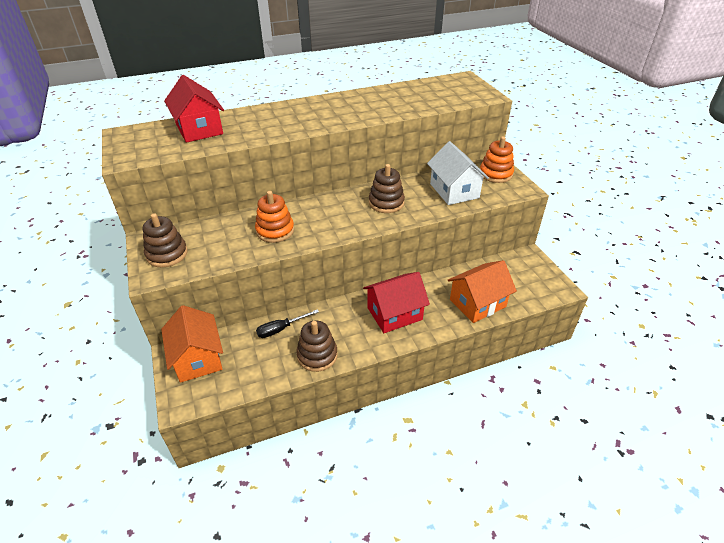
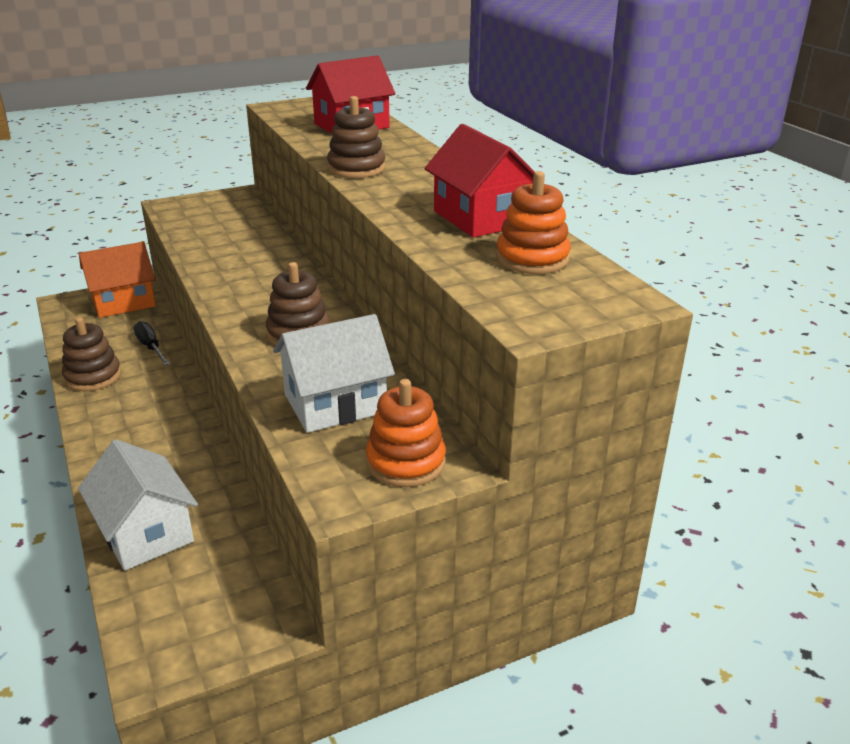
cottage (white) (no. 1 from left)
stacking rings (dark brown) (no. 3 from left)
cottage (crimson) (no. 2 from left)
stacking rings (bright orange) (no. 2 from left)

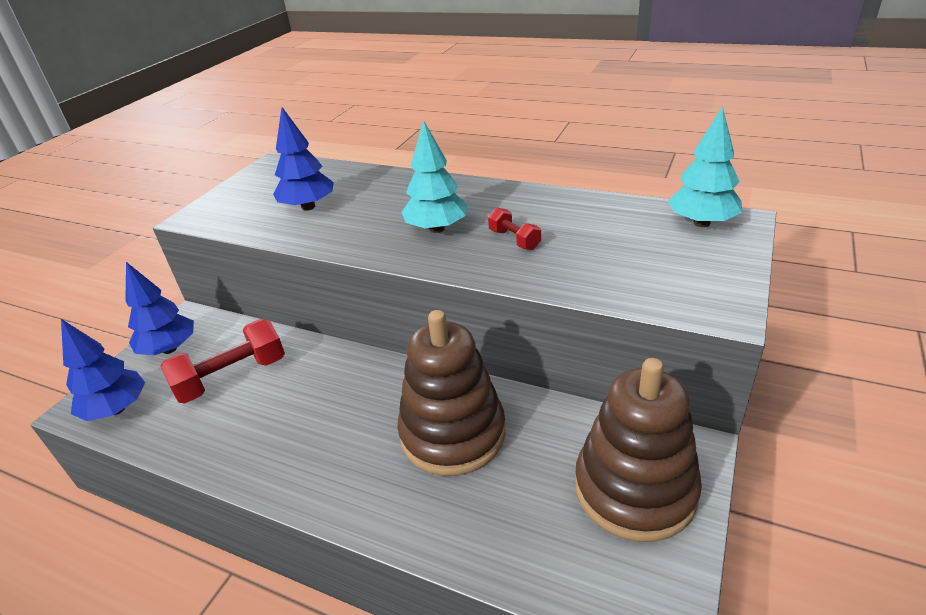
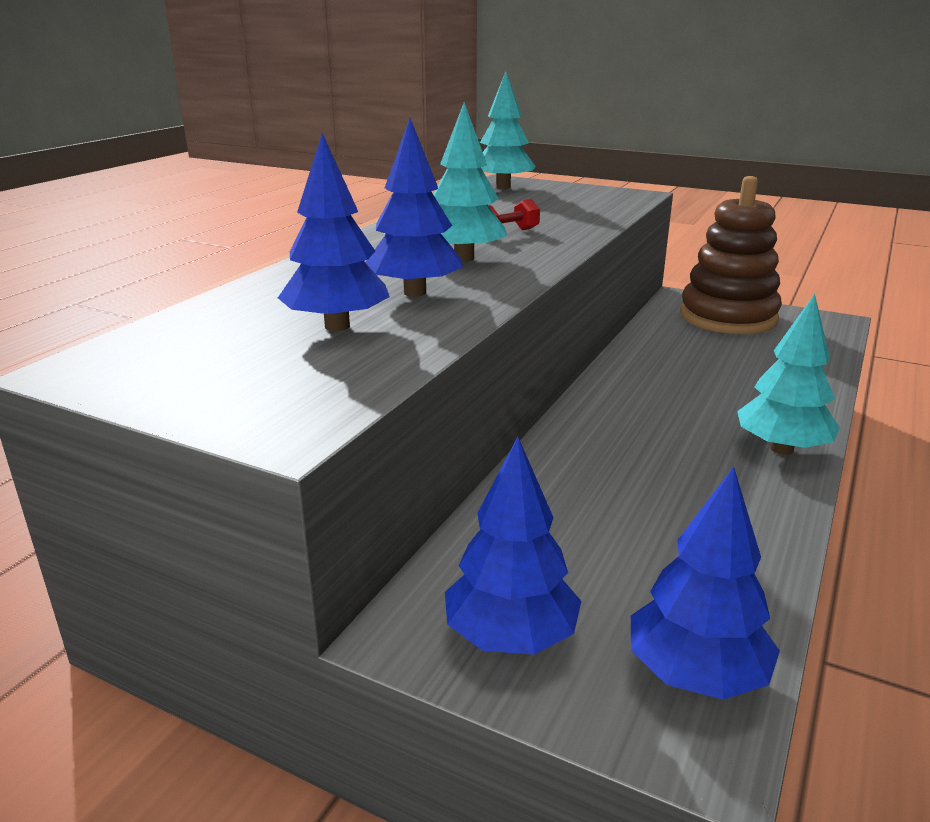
tree (cobalt) (no. 2 from left)
tree (teal) (no. 3 from left)
dumbbell (crimson) (no. 1 from left in the first image)
stacking rings (dark brown) (no. 1 from left in the first image)

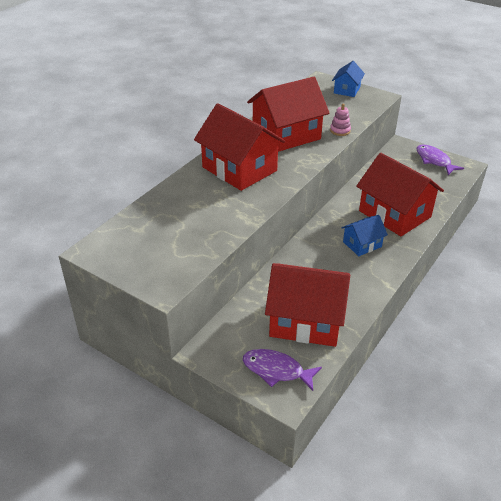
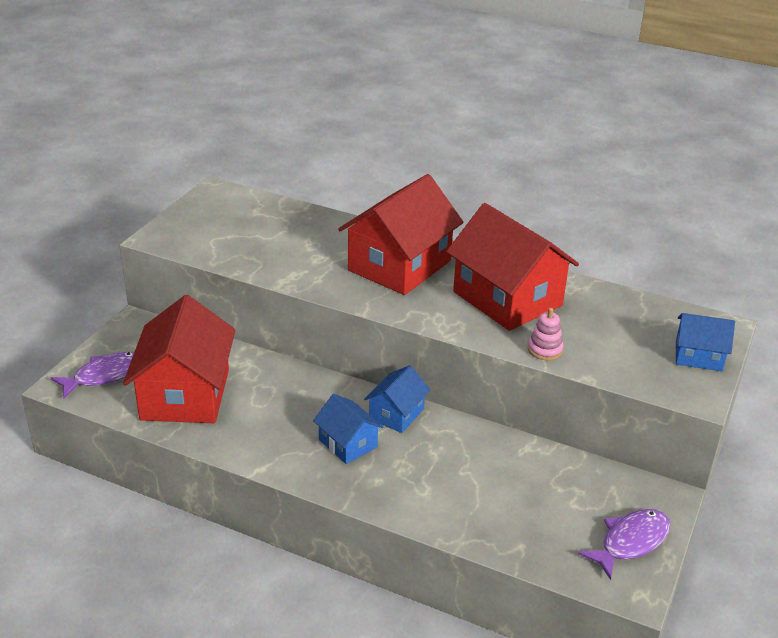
fish (royal purple) (no. 1 from left)
cottage (cobalt) (no. 2 from left)
cottage (crimson) (no. 4 from left in the first image)

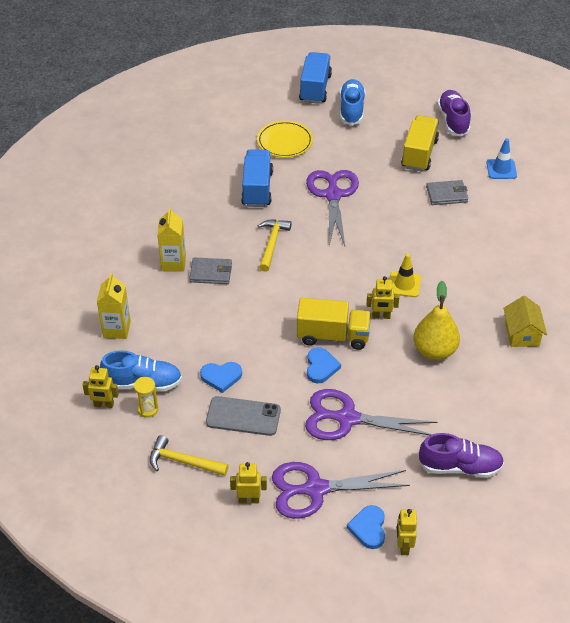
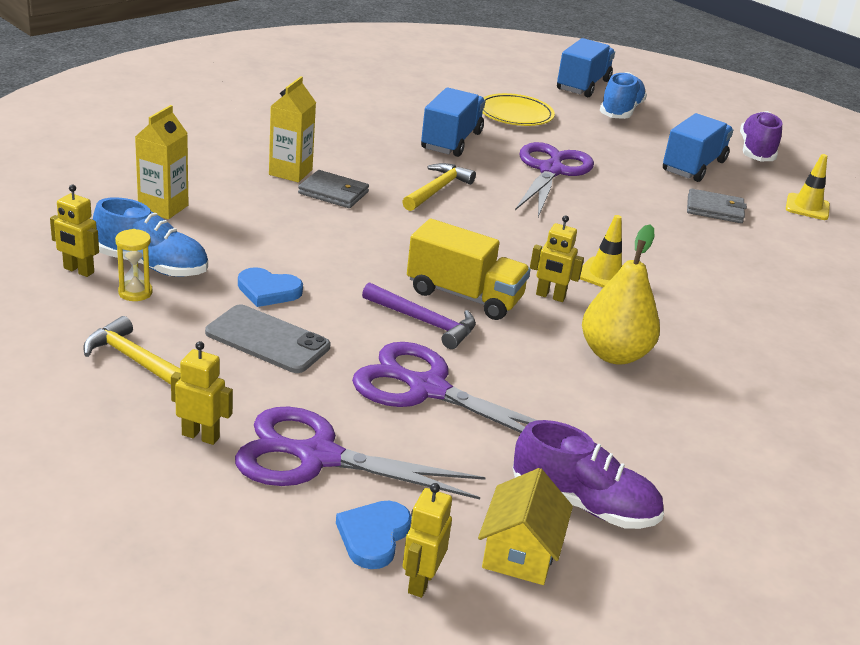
carpenter's hammer (royal purple)
cottage (golden)
toy truck (cobalt) (no. 3 from left)
road cone (golden) (no. 2 from left)

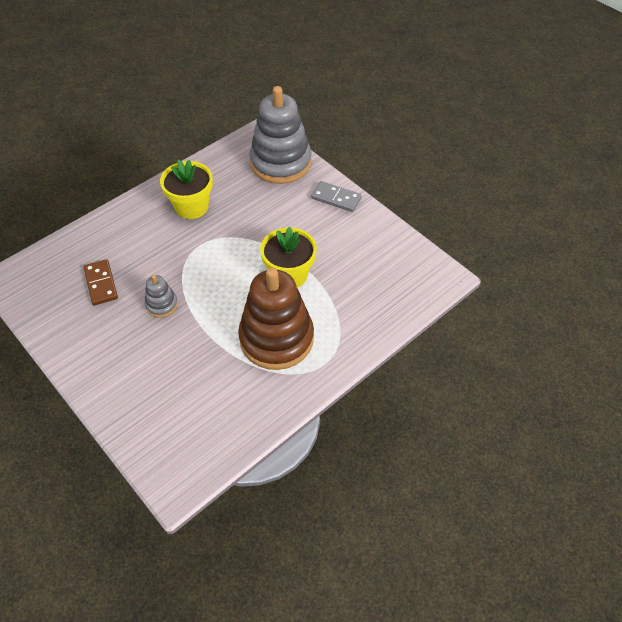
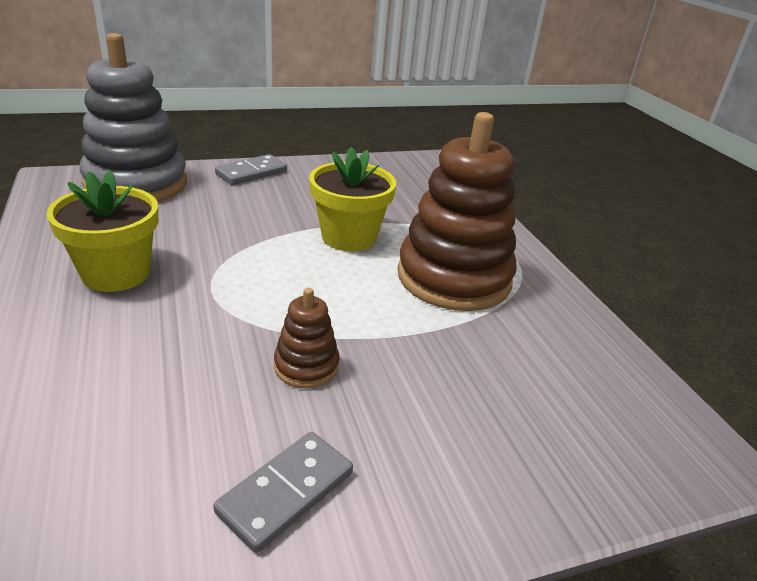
domino piece (gray) (no. 2 from left)
stacking rings (dark brown) (no. 1 from left)
domino piece (dark brown)

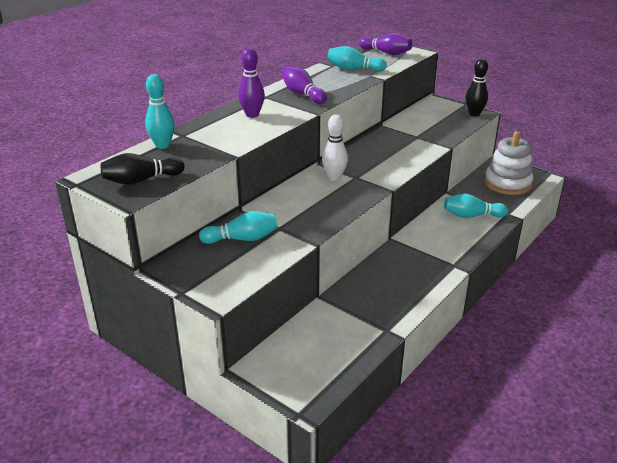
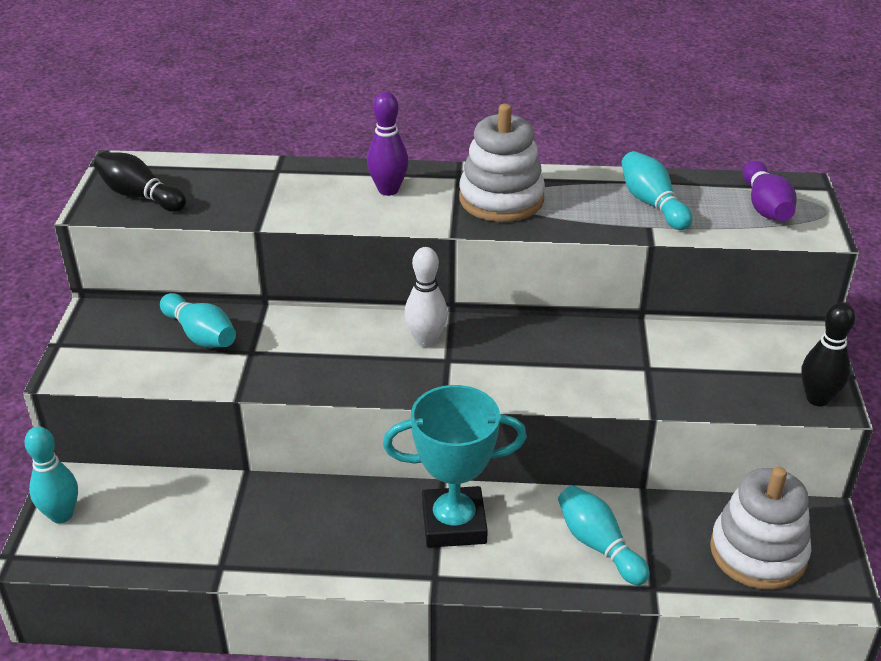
bowling pin (teal) (no. 1 from left)
trophy (teal)
stacking rings (white) (no. 1 from left)

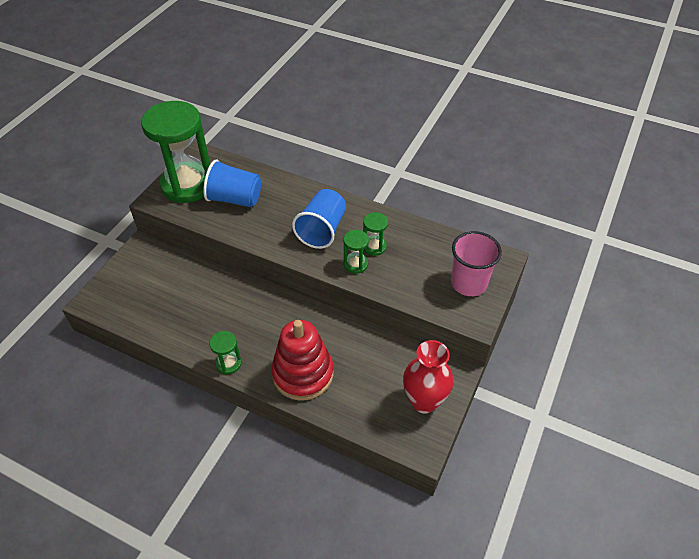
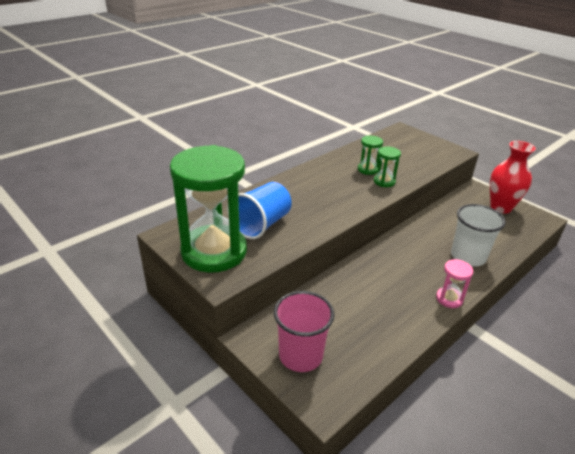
tumbler (rosy)
sandglass (rosy)
tumbler (white)
tumbler (cobalt) (no. 2 from left in the first image)

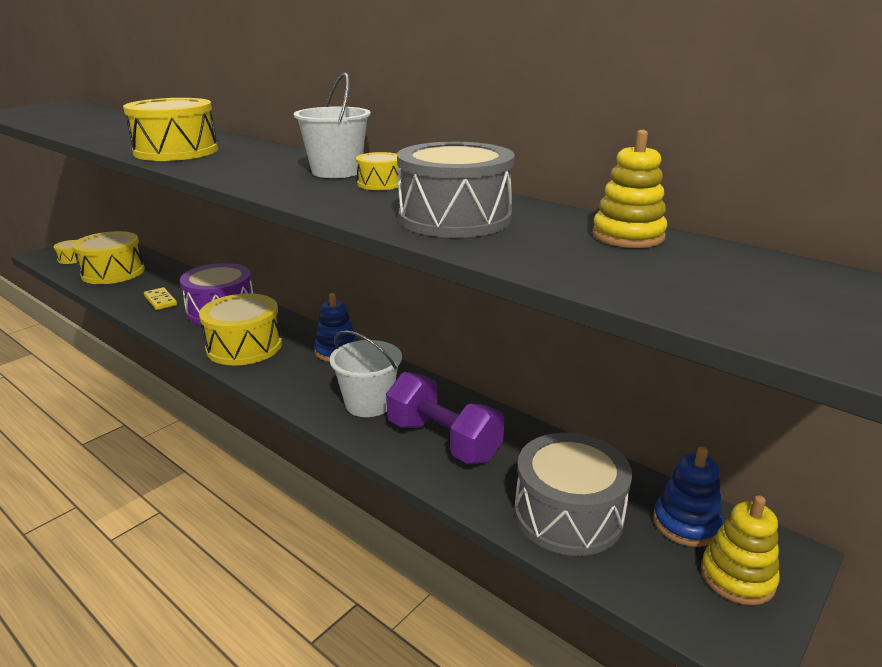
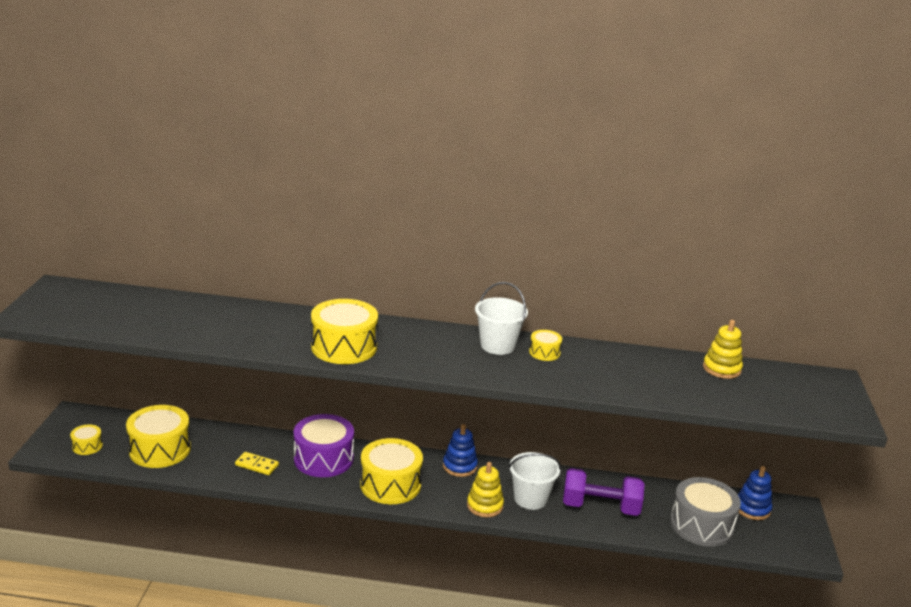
stacking rings (golden) (no. 1 from left)
toy drum (gray) (no. 1 from left in the first image)

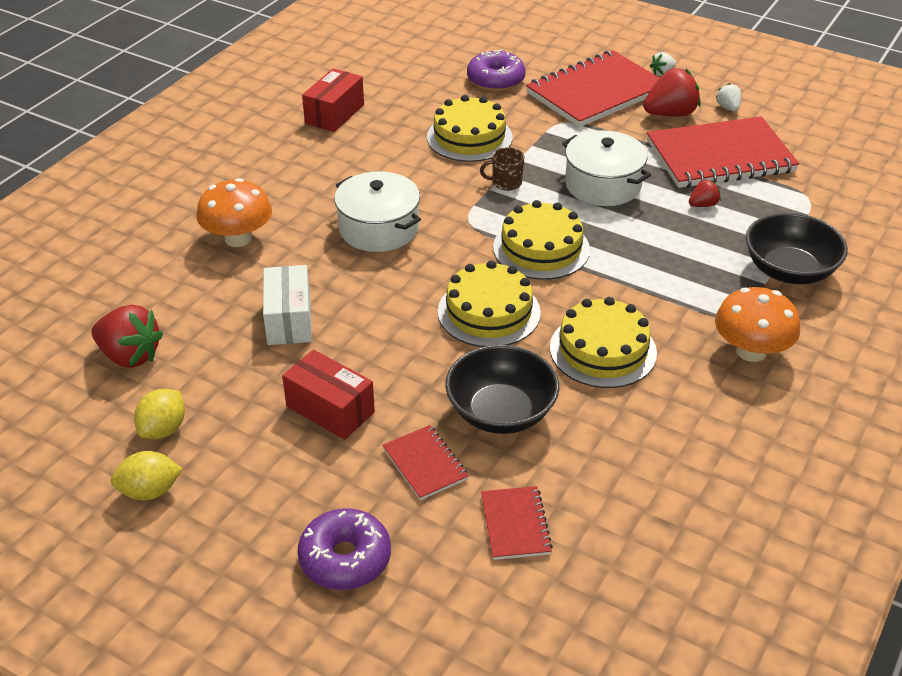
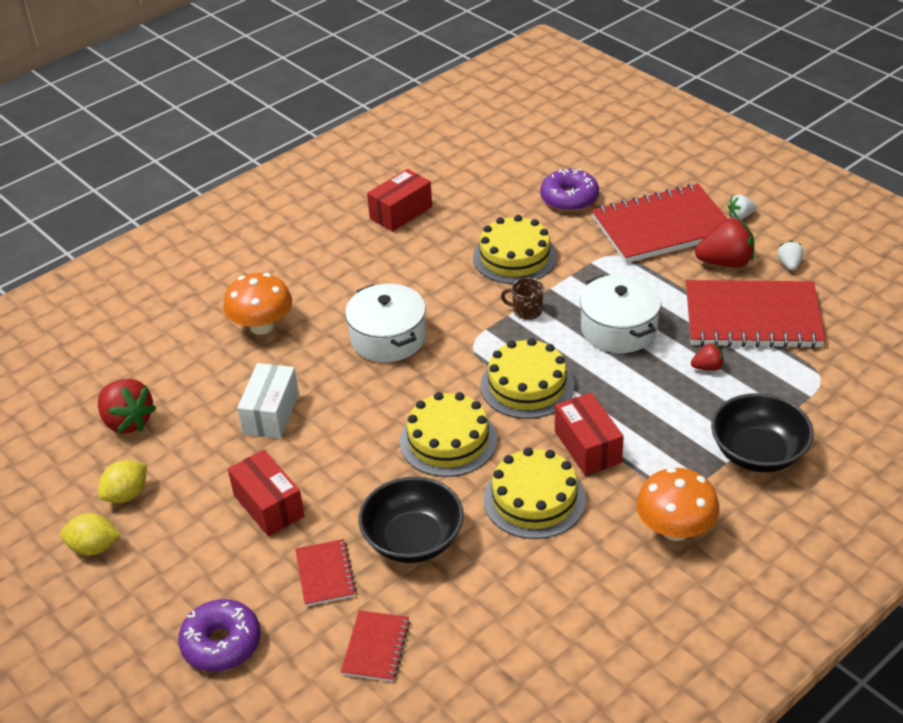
package (crimson) (no. 3 from left)

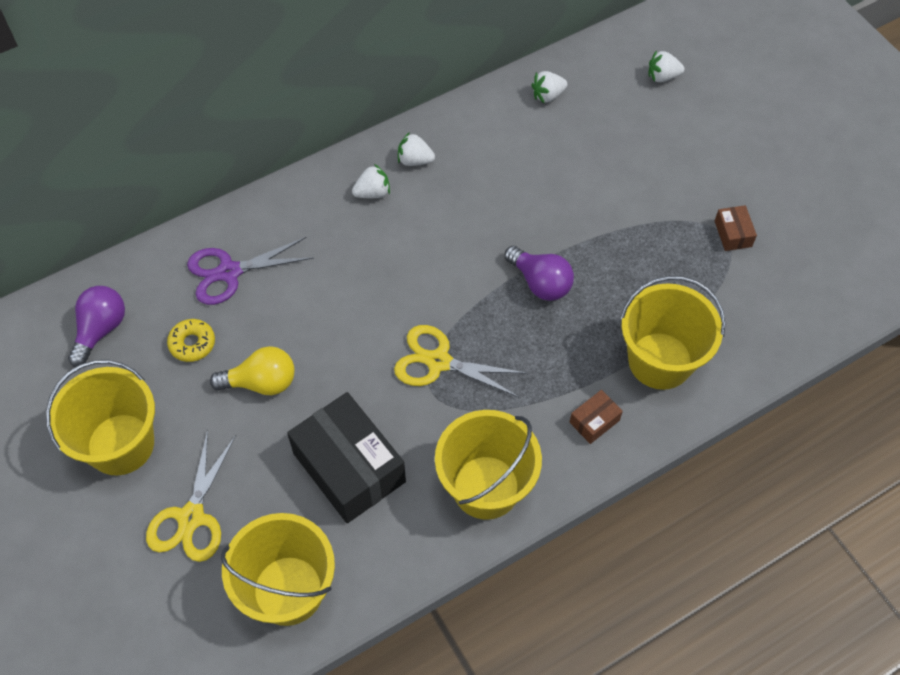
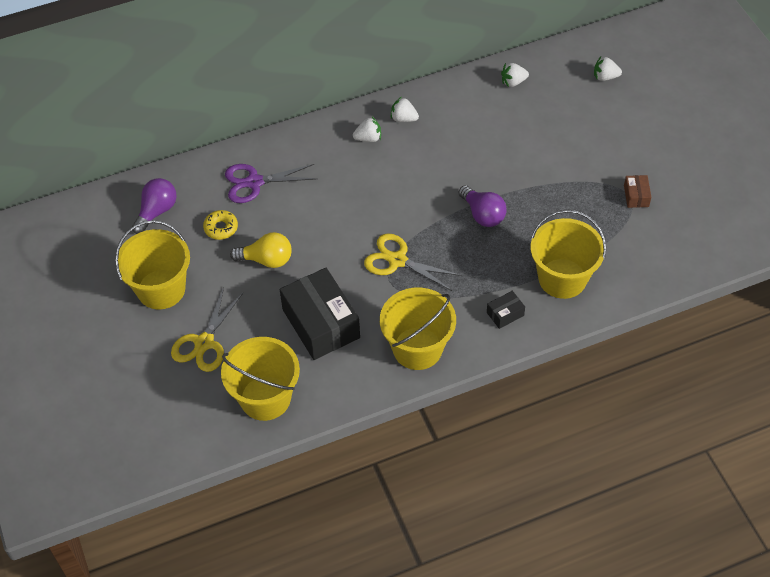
package (jet-black) (no. 2 from left)

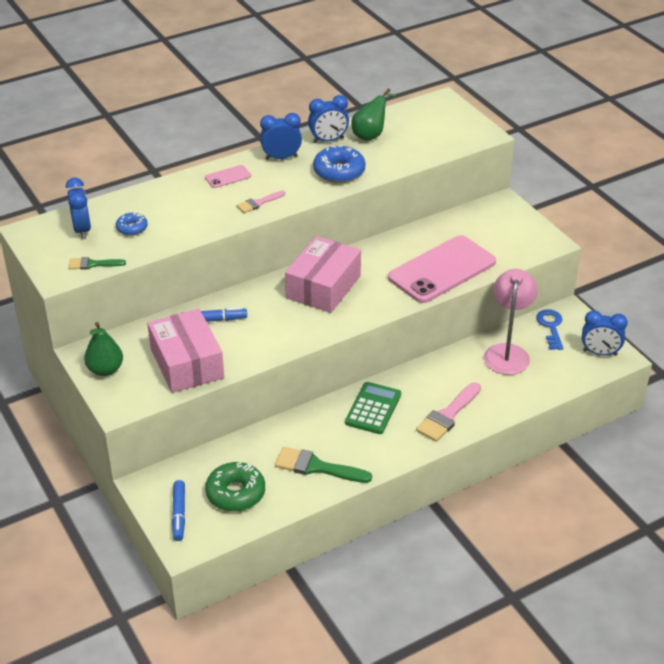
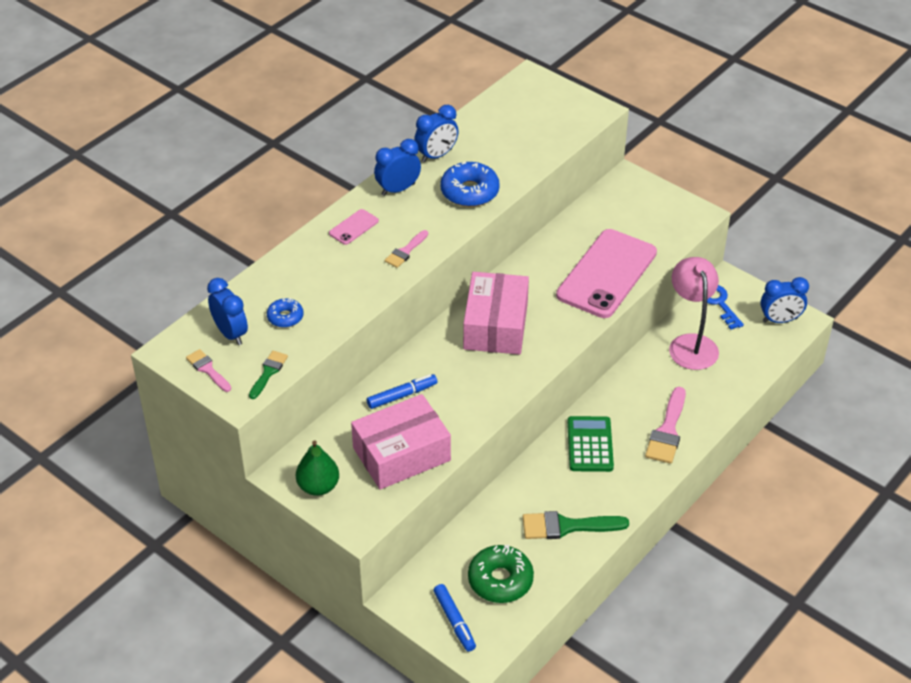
brush (rosy) (no. 1 from left)
brush (green) (no. 1 from left)
package (rosy) (no. 1 from left)
pear fruit (green) (no. 2 from left in the first image)

